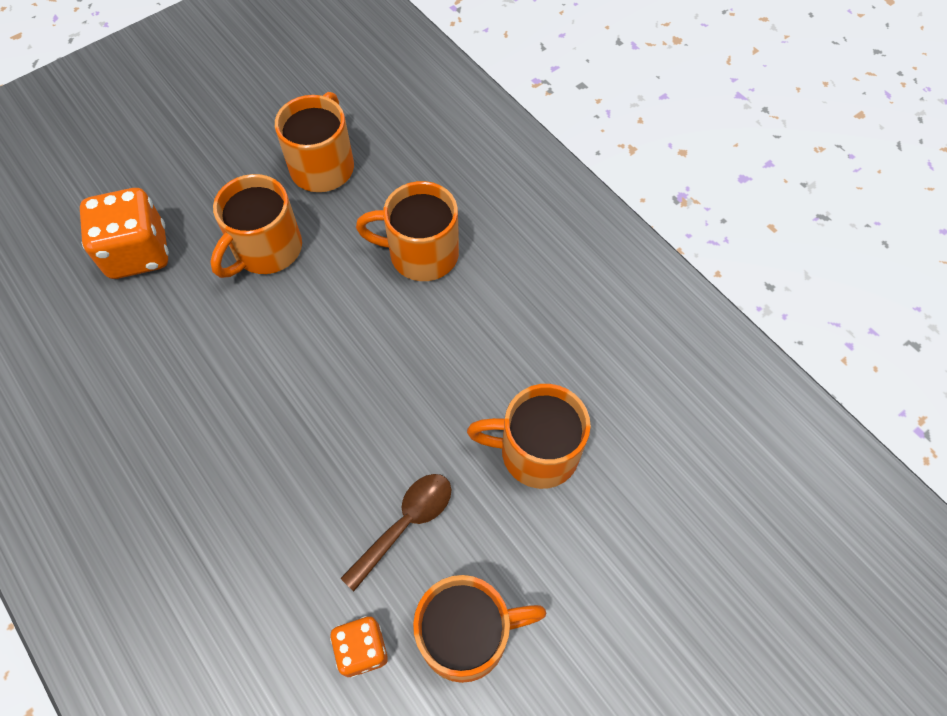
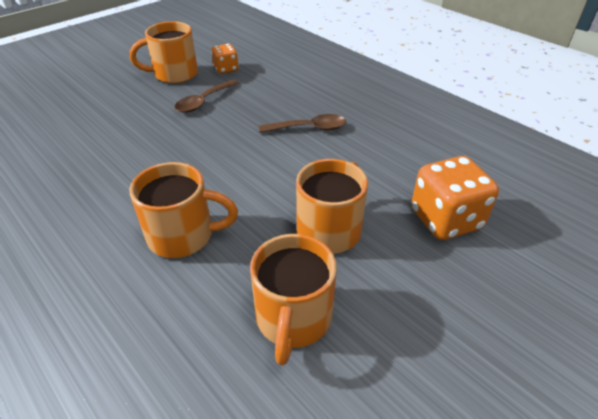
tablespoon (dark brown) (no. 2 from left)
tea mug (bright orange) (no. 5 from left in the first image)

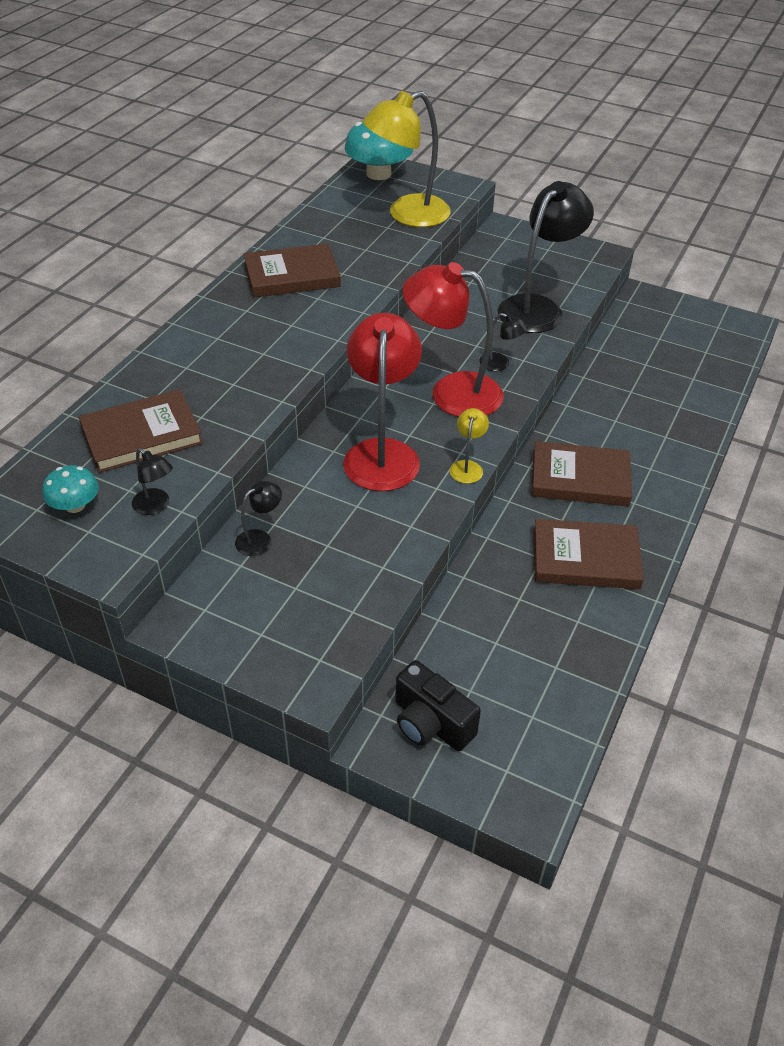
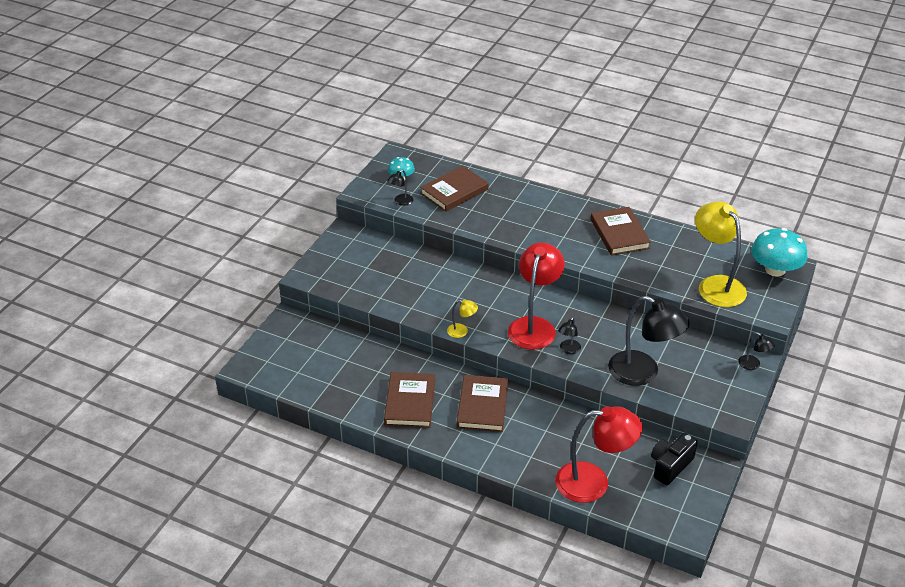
hardback (dark brown) (no. 2 from left)
lamp (crimson) (no. 2 from left)
camera (jet-black)
lamp (jet-black) (no. 4 from left)

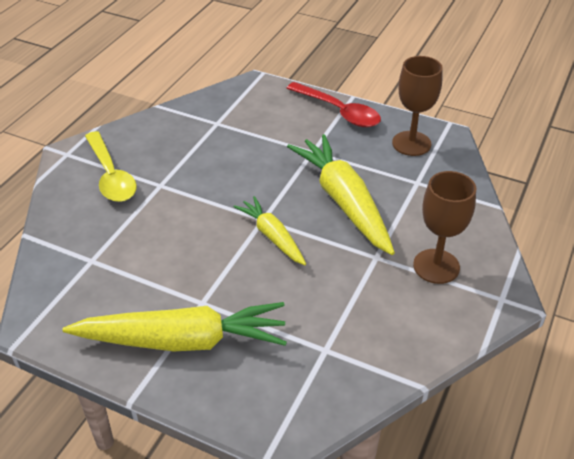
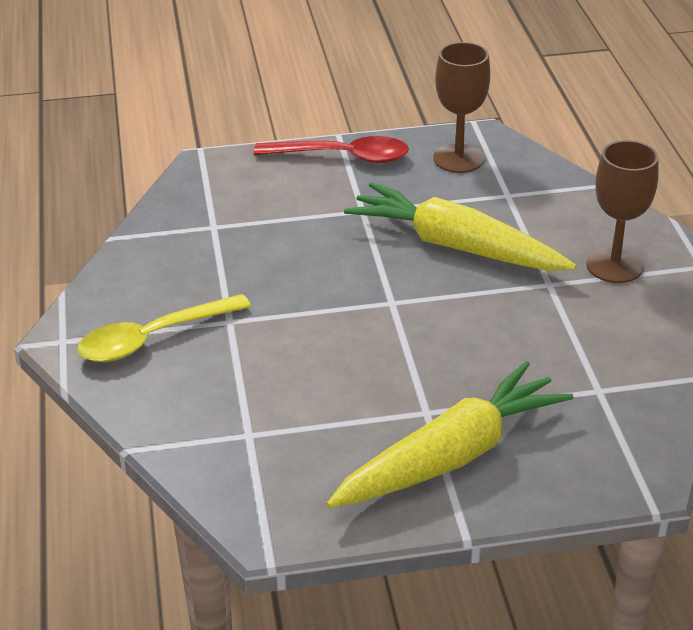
tablespoon (golden)
root vegetable (golden) (no. 2 from left in the first image)

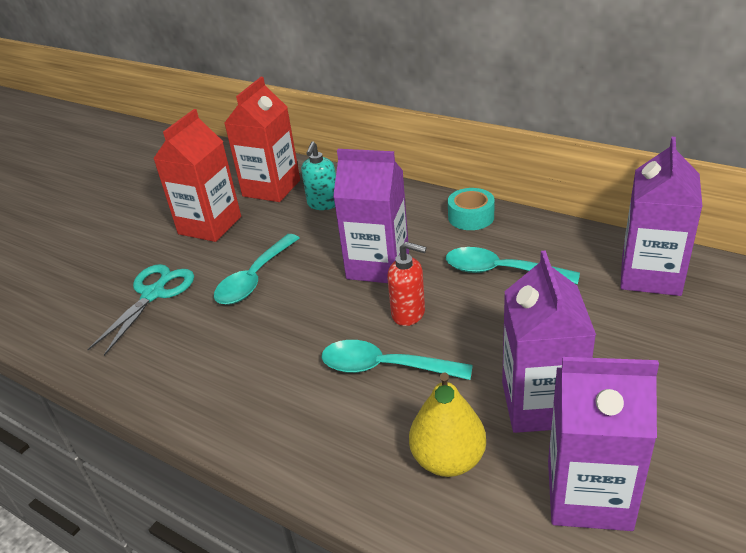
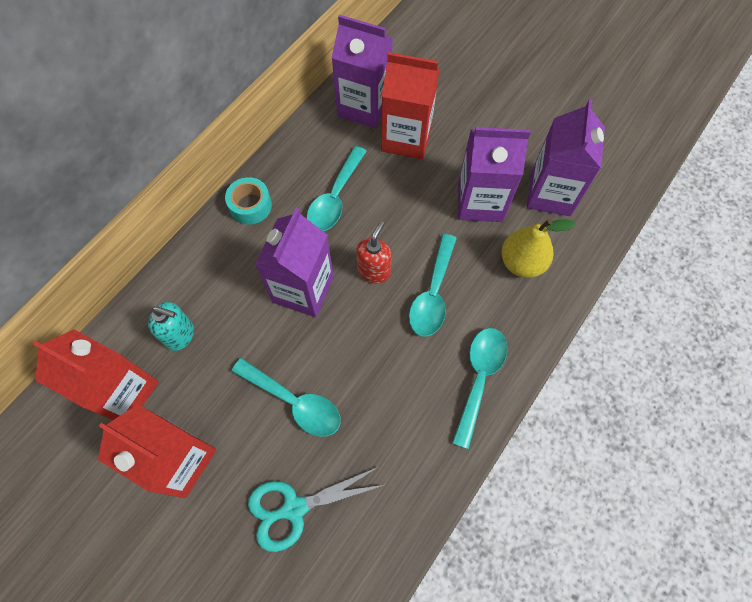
pair of scissors (teal)
carton (crimson) (no. 3 from left)
tablespoon (teal) (no. 4 from left)

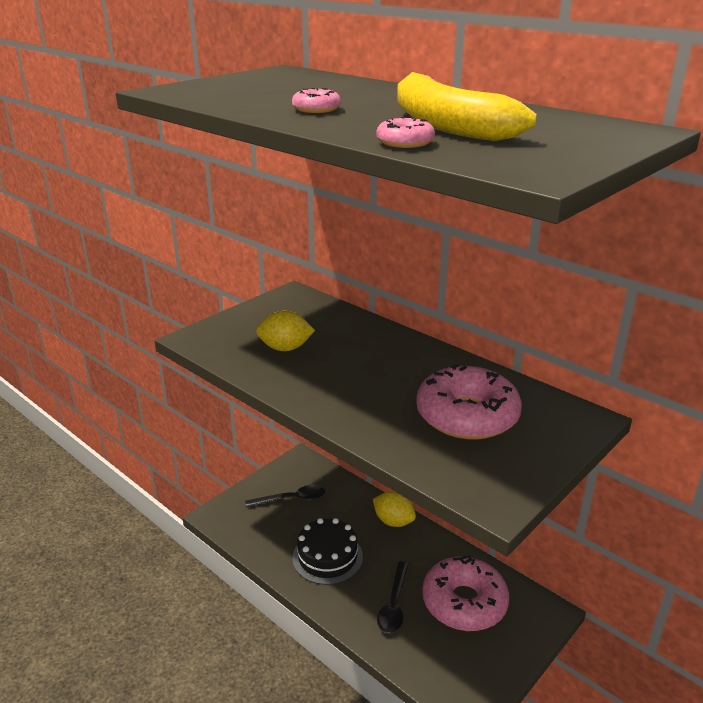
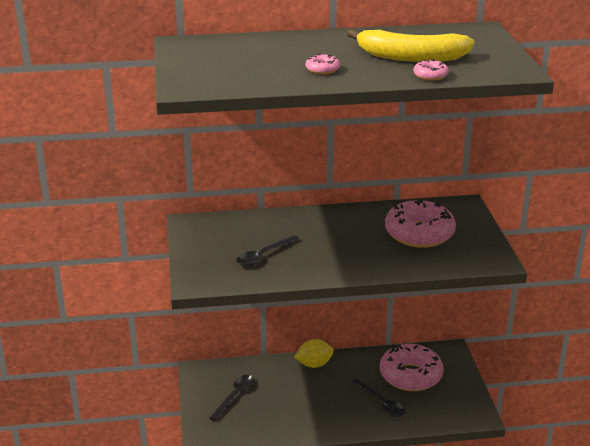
tablespoon (jet-black) (no. 2 from left)
cake (jet-black)

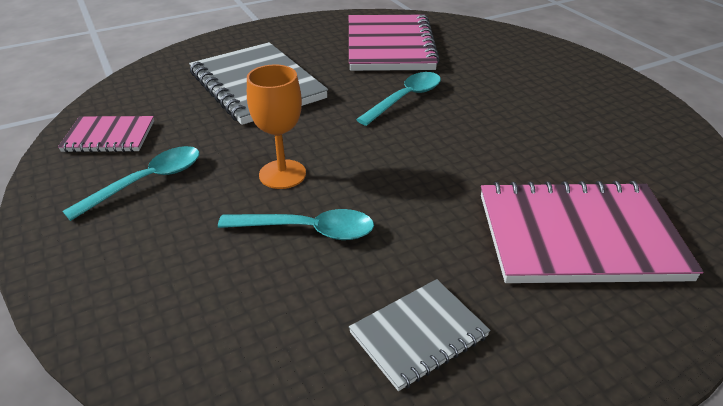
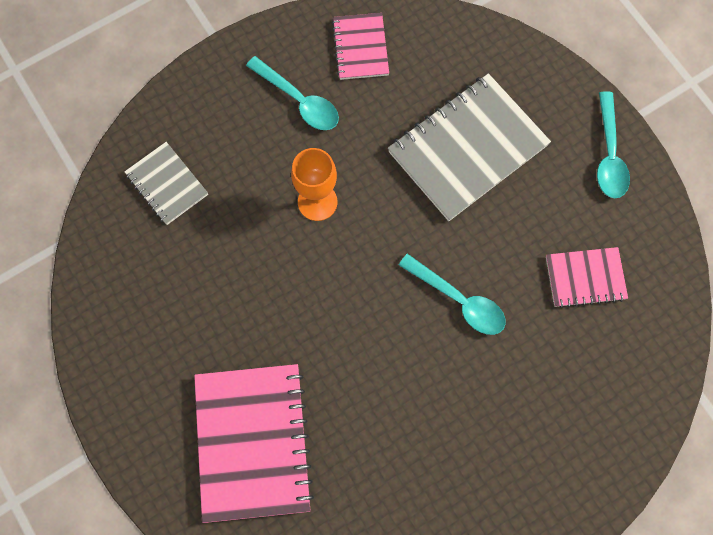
notebook (gray) (no. 1 from left)
notebook (rosy) (no. 3 from left)
tablespoon (teal) (no. 3 from left)

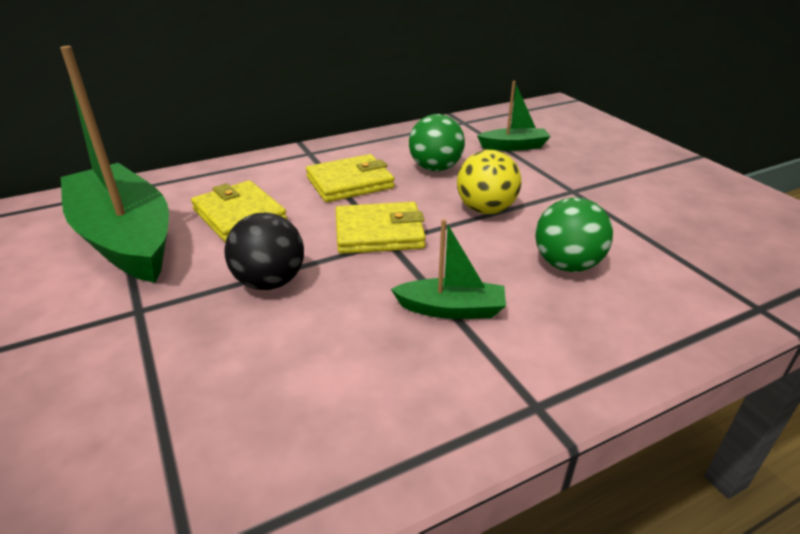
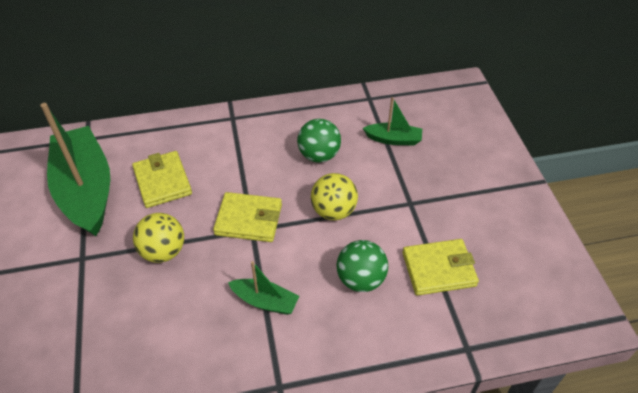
ball (golden) (no. 1 from left)
wallet (golden) (no. 3 from left)

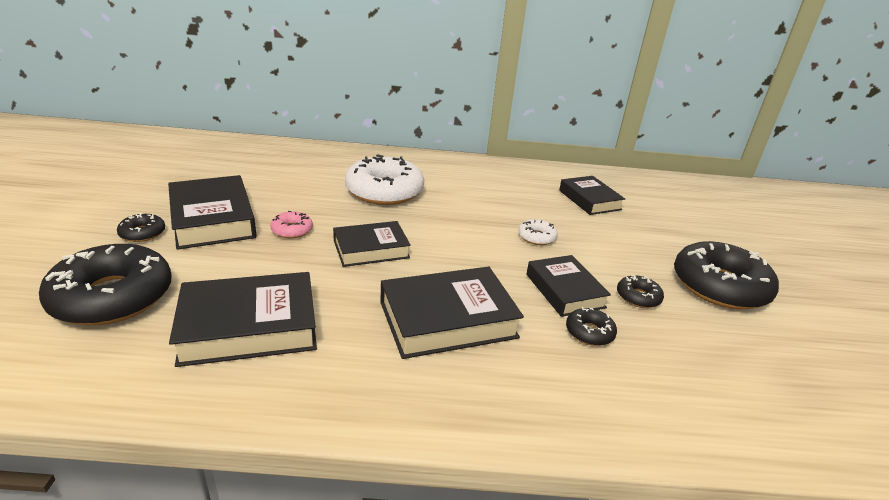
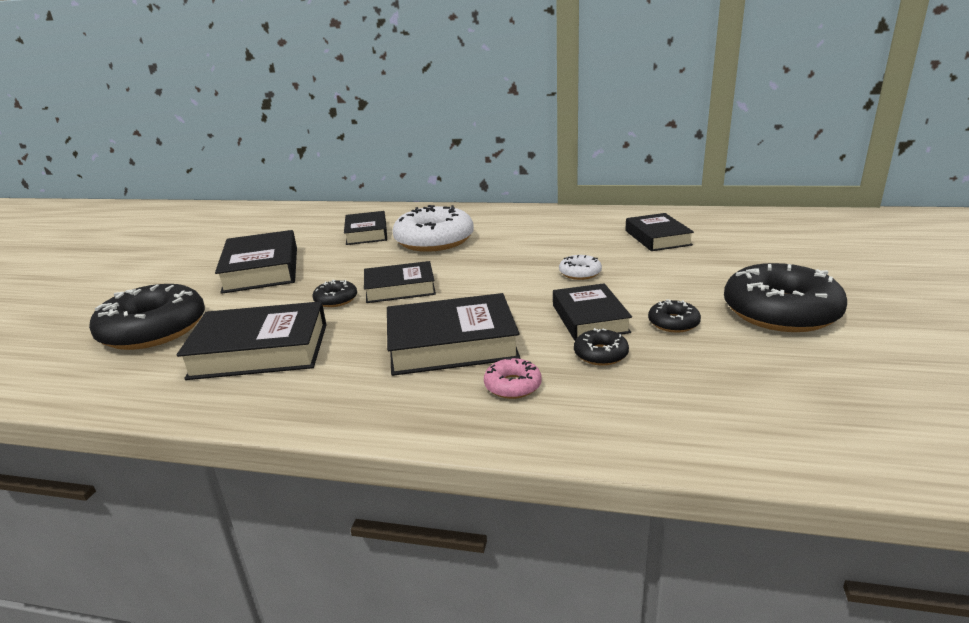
doughnut (jet-black) (no. 2 from left)
hardback (jet-black) (no. 3 from left)
doughnut (rosy)

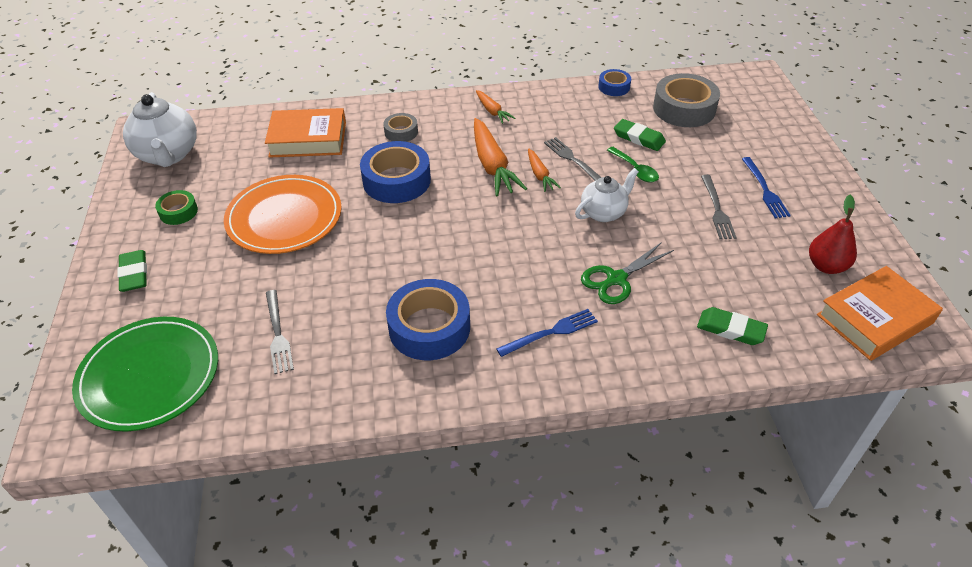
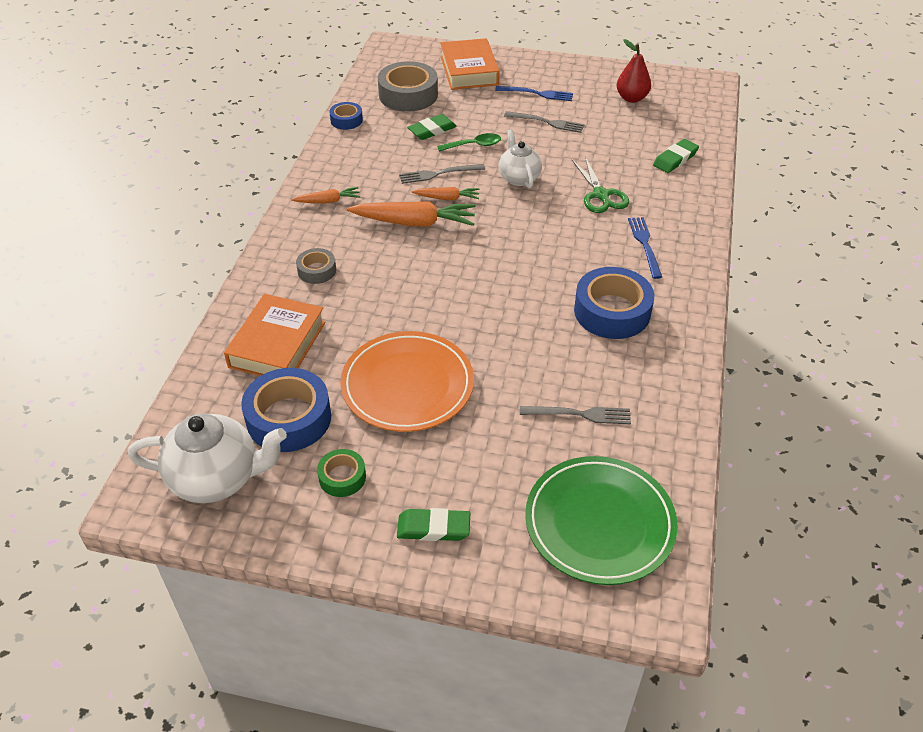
sticky tape (cobalt) (no. 1 from left)
hardback (bright orange) (no. 2 from left)

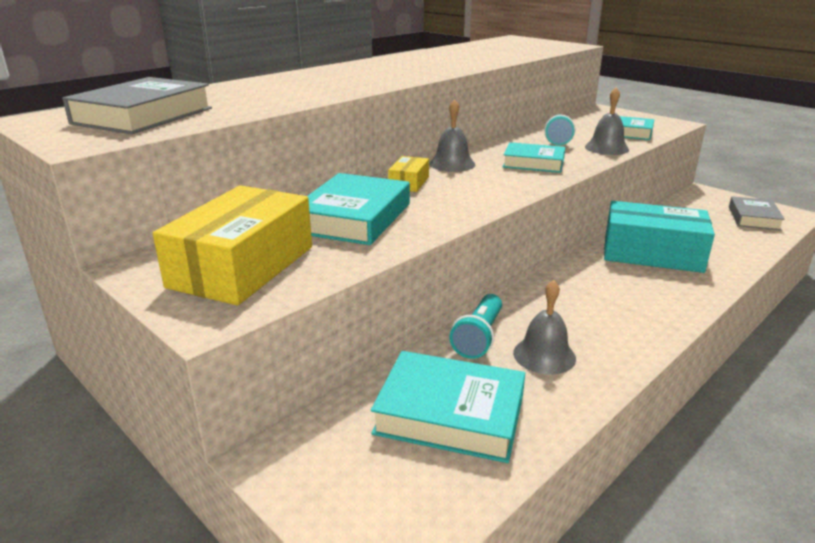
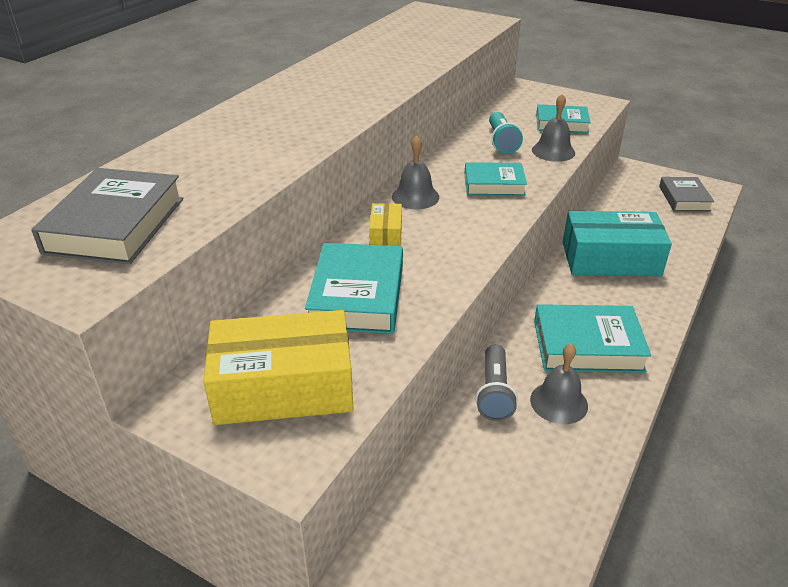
package (golden) (no. 1 from left)
pocket torch (gray)
hardback (teal) (no. 4 from left)

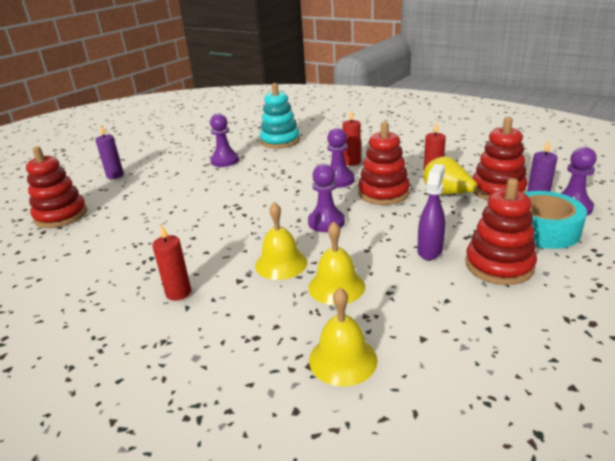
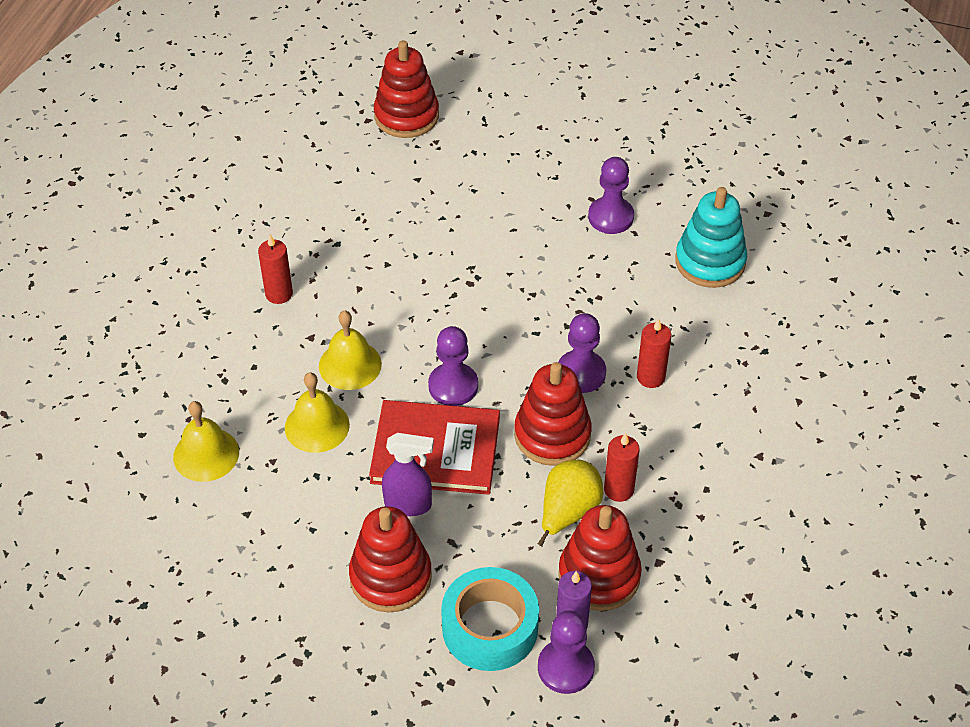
hardback (crimson)
candle (royal purple) (no. 1 from left in the first image)

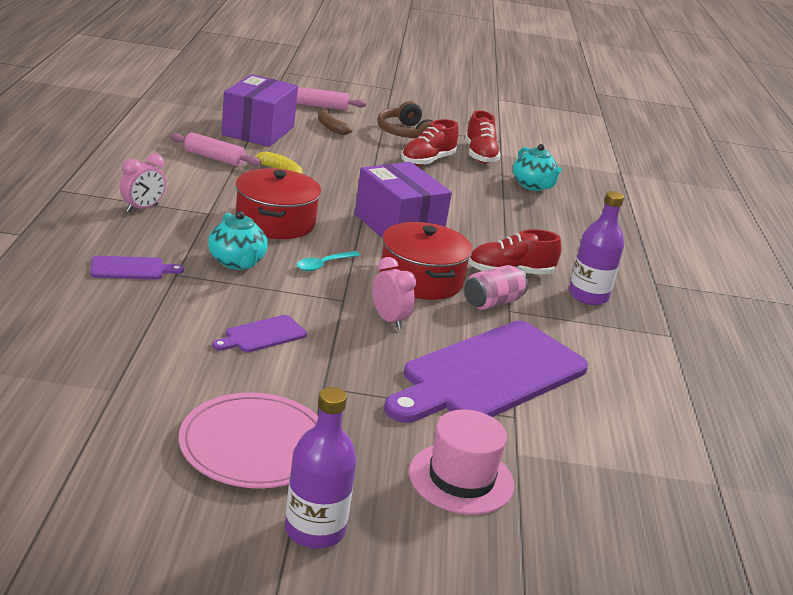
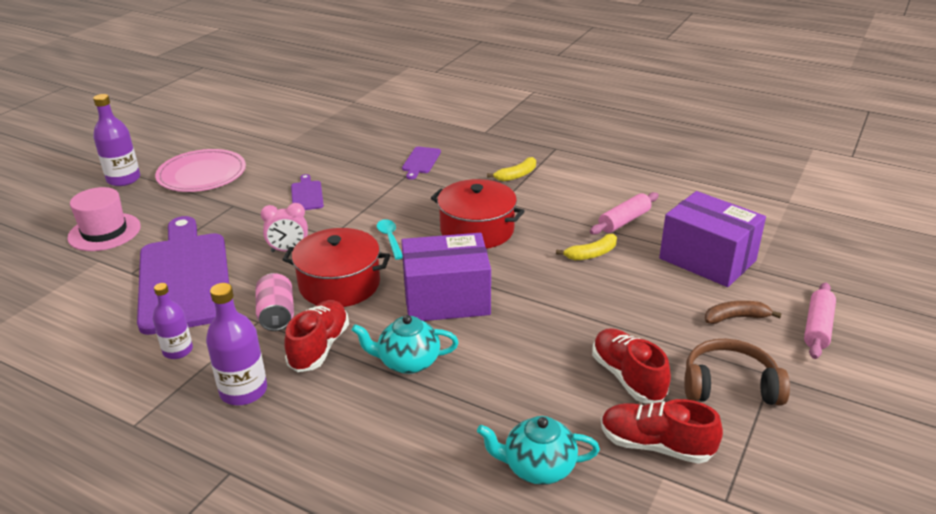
drink bottle (royal purple) (no. 2 from left)
china teapot (teal) (no. 1 from left)
toy banana (golden) (no. 1 from left)

